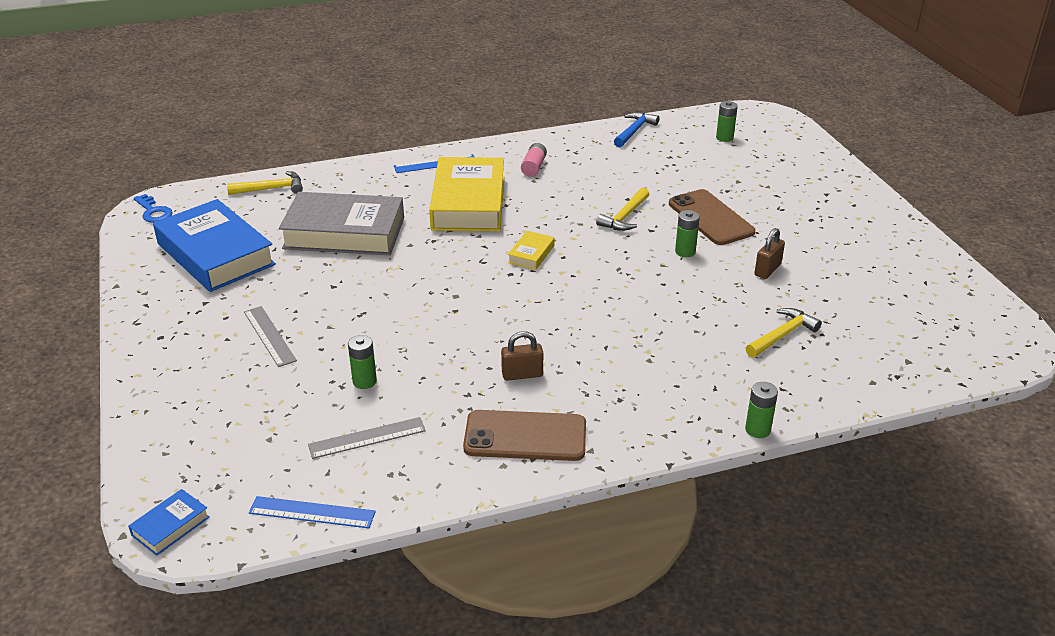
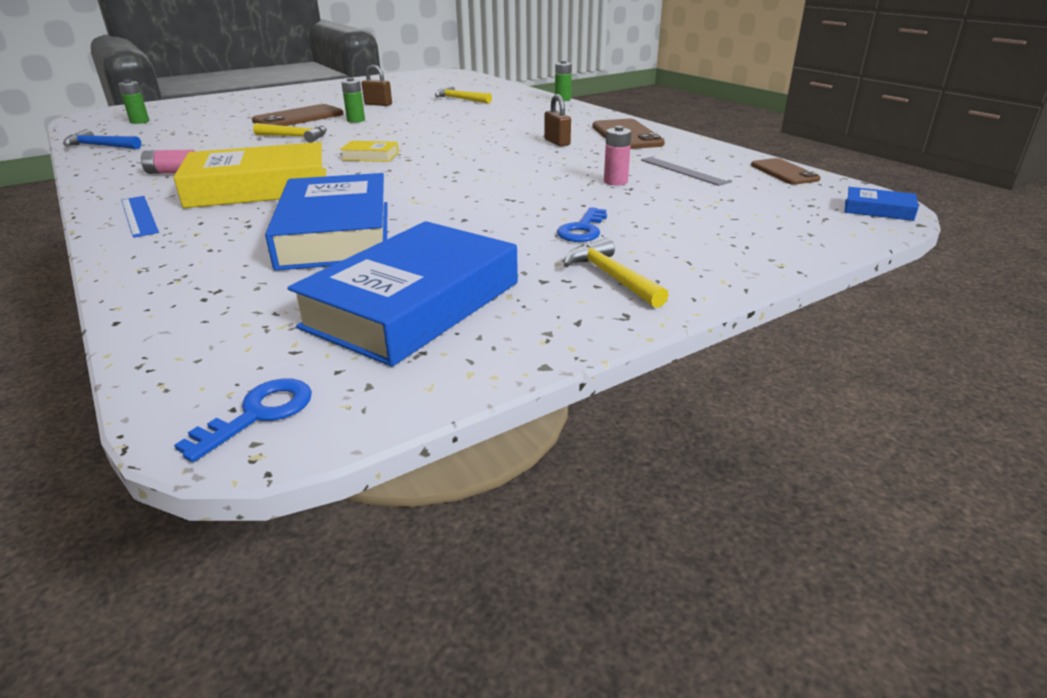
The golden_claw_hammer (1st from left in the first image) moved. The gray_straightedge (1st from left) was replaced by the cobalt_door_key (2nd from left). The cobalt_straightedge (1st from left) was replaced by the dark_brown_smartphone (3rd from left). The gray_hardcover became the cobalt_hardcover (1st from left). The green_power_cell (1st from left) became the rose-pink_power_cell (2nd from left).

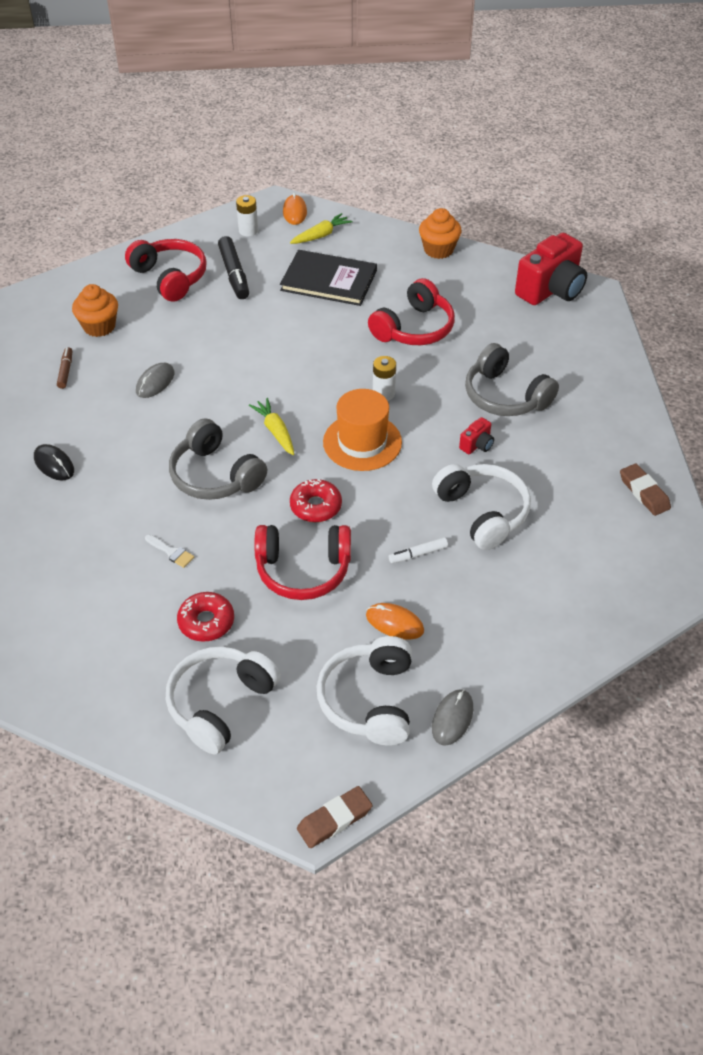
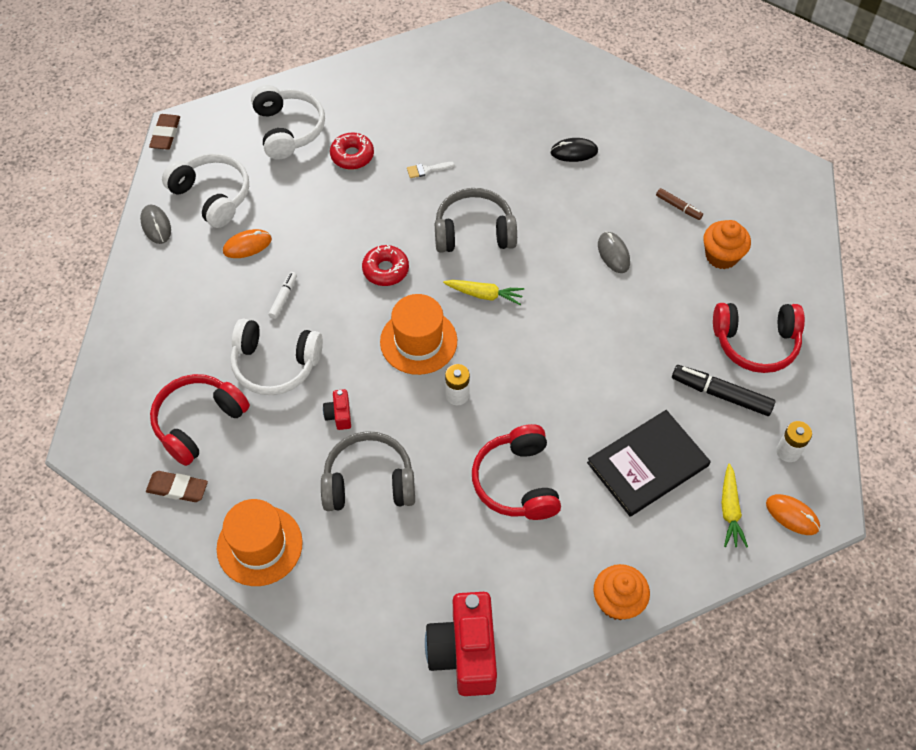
The orange_hat (1st from left) appeared. The red_over-ear_headphones (2nd from left in the first image) moved.

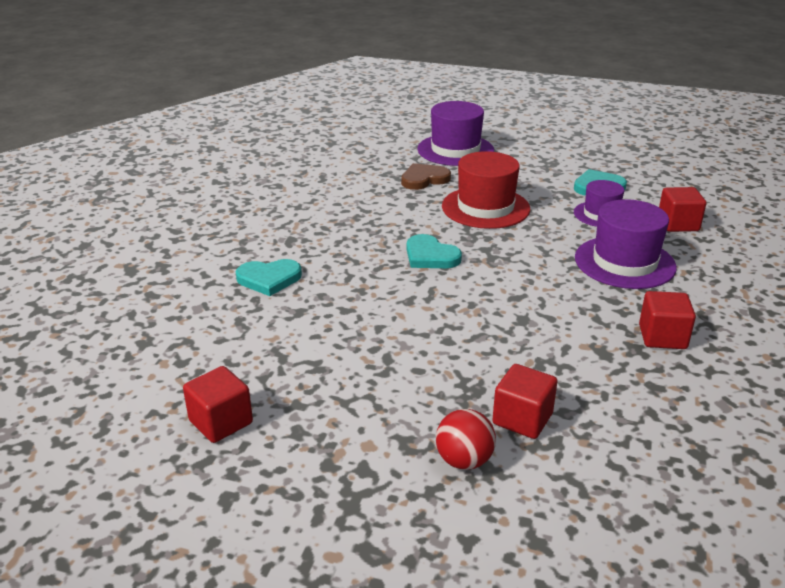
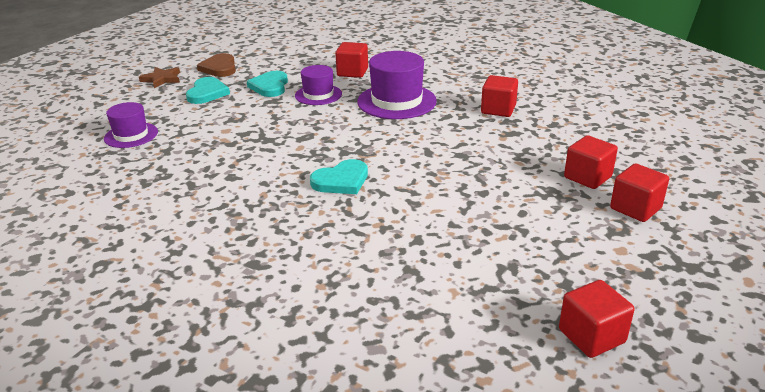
The red_hat disappeared. The dark_brown_five-pointed_star appeared. The turquoise_heart_shape (1st from left) moved. The dark_brown_heart_shape moved. The red_play_ball was replaced by the red_solid_cube (5th from left). The purple_hat (1st from left) changed to 0.61 times the size.

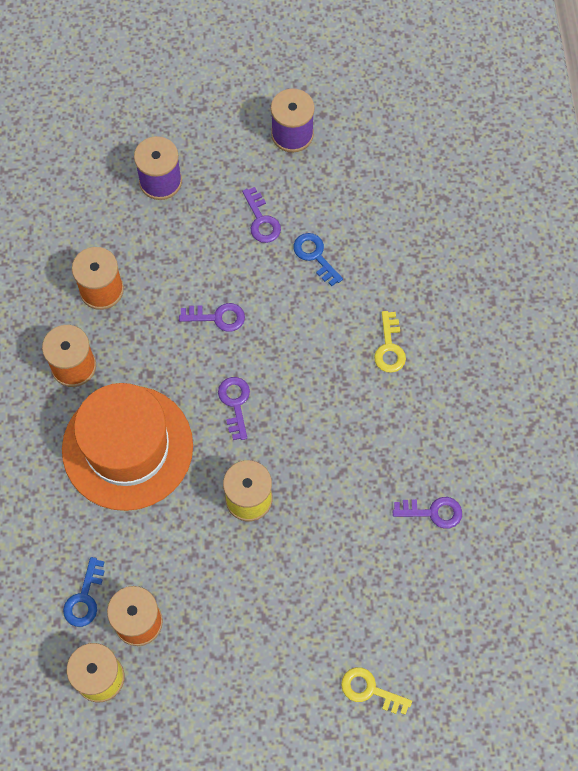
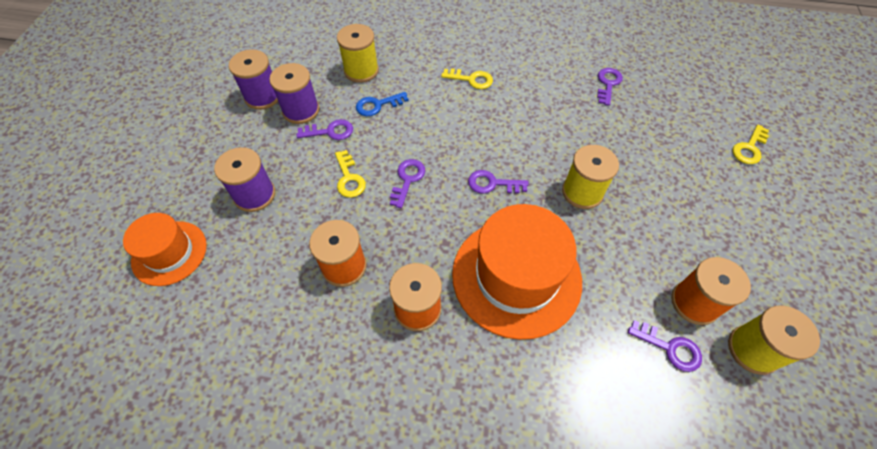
The orange_hat (1st from left) appeared. The purple_bobbin (3rd from left) appeared. The golden_door_key (1st from left) appeared. The golden_bobbin (1st from left) appeared. The cobalt_door_key (1st from left) became the purple_door_key (5th from left).

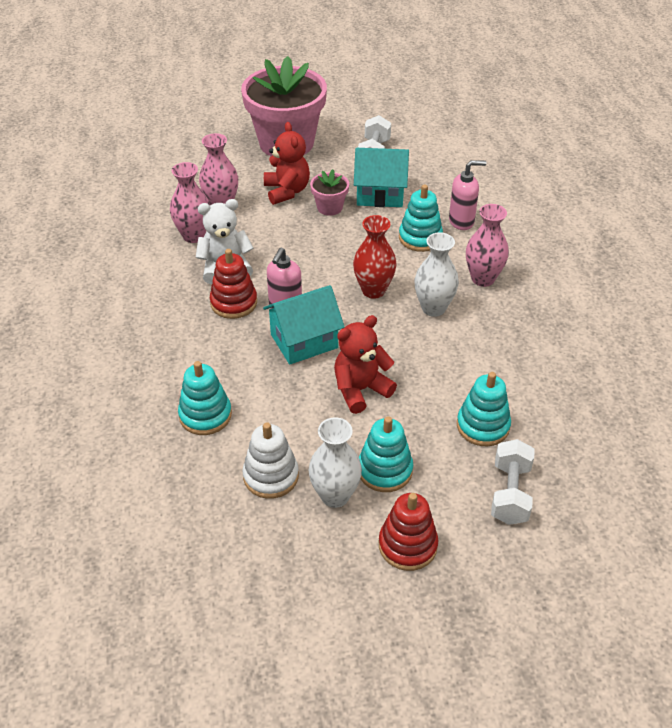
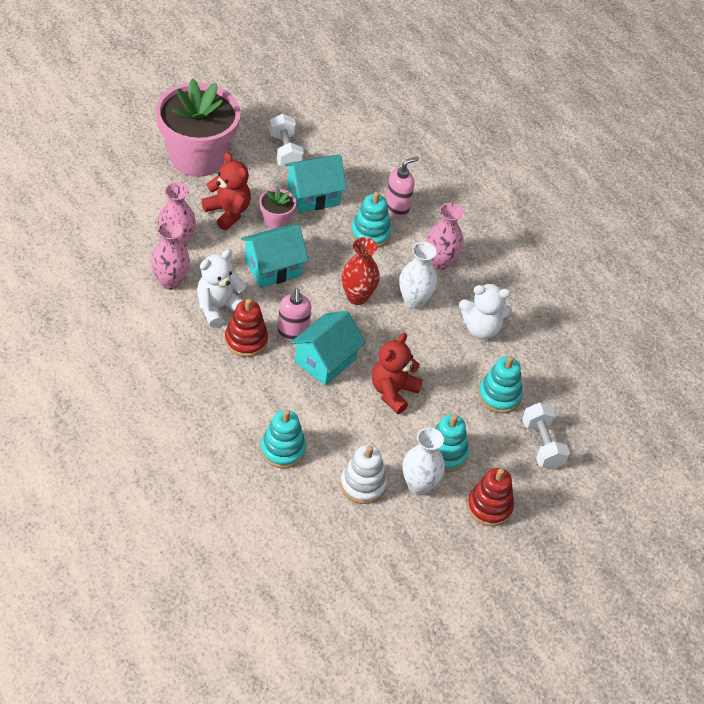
The turquoise_cottage (1st from left) appeared. The white_teddy (2nd from left) appeared.

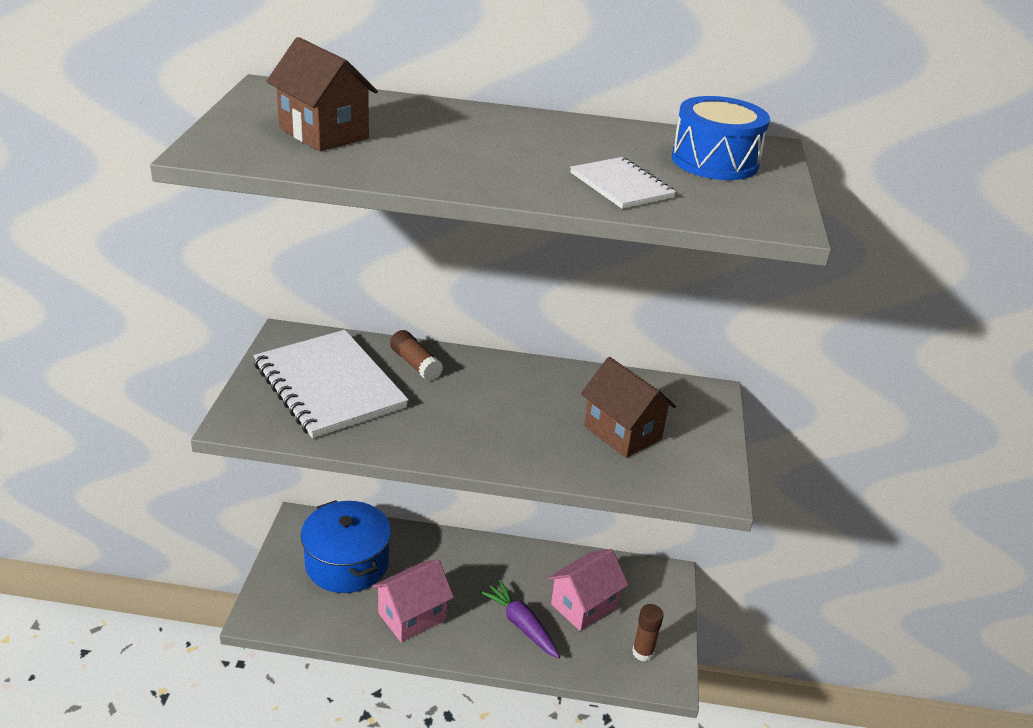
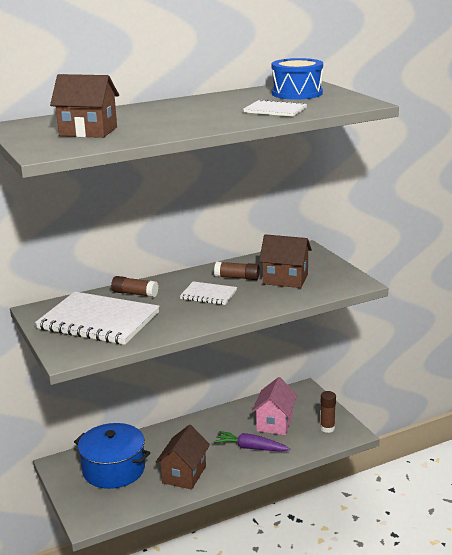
The white_notepad (2nd from left) appeared. The dark_brown_glue (2nd from left) appeared. The rose-pink_cottage (1st from left) became the dark_brown_cottage (2nd from left).

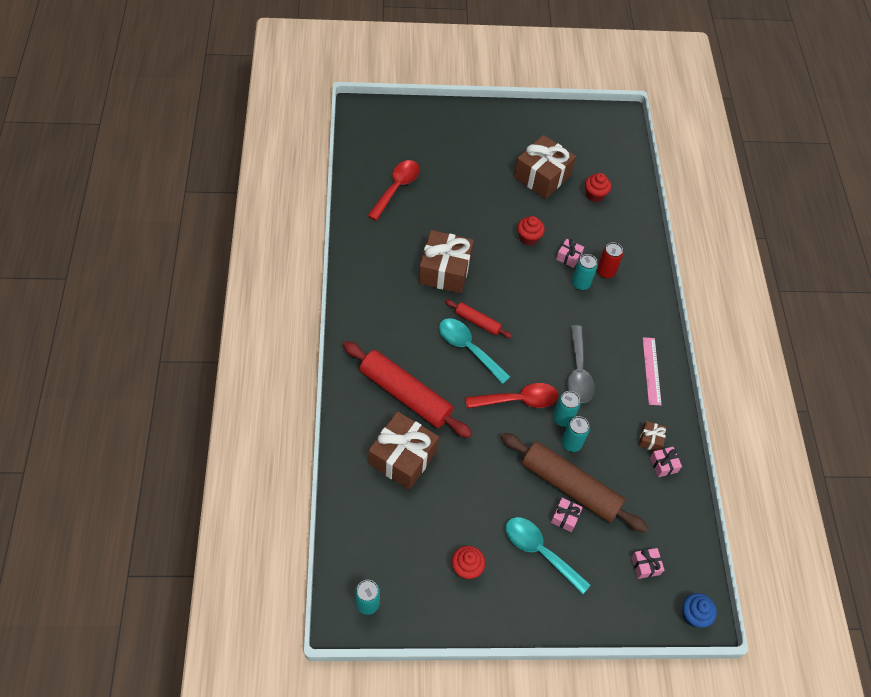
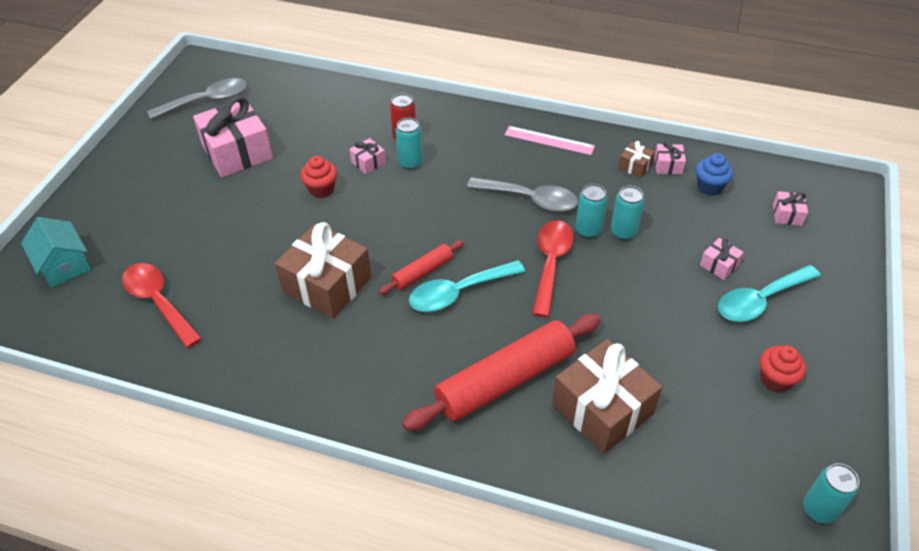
The dark_brown_pastry_roller disappeared. The red_cupcake (3rd from left) disappeared. The turquoise_cottage appeared. The gray_spoon (1st from left) appeared. The cobalt_cupcake moved. The dark_brown_present (3rd from left) became the rose-pink_present (1st from left).

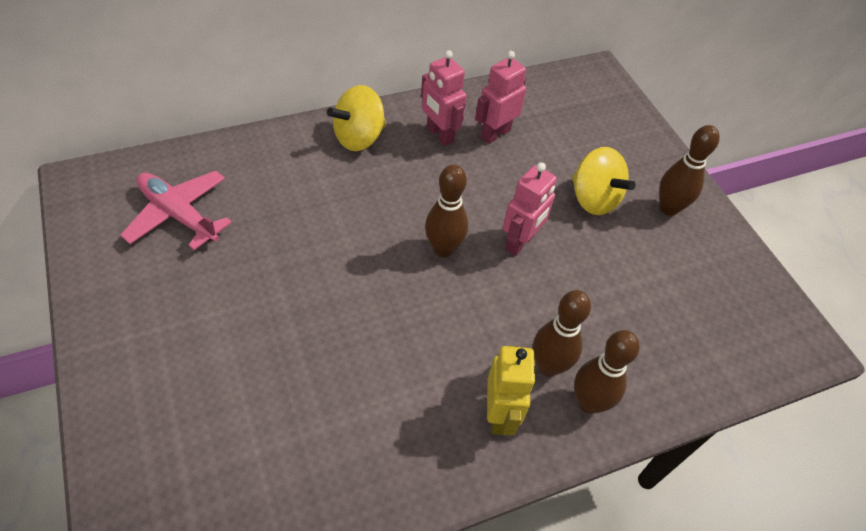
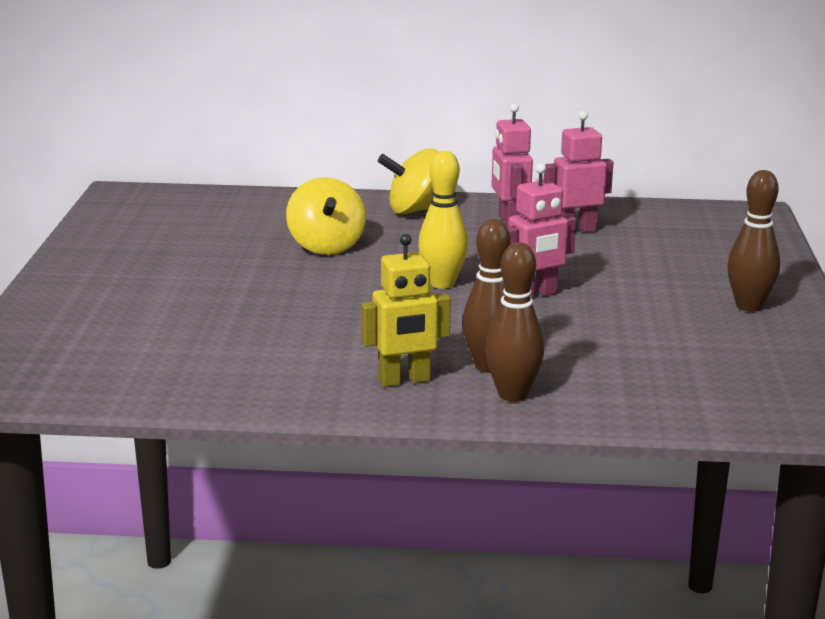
The rose-pink_plane disappeared. The golden_spinning_top (2nd from left in the first image) moved. The dark_brown_bowling_pin (1st from left) became the golden_bowling_pin. The golden_robot_figure turned 45 degrees clockwise.

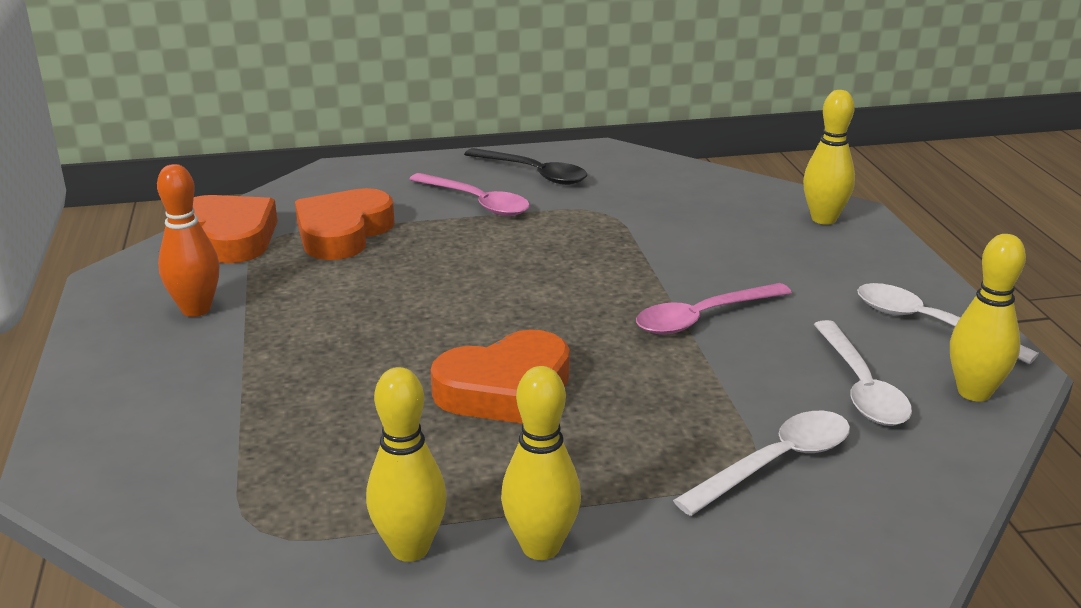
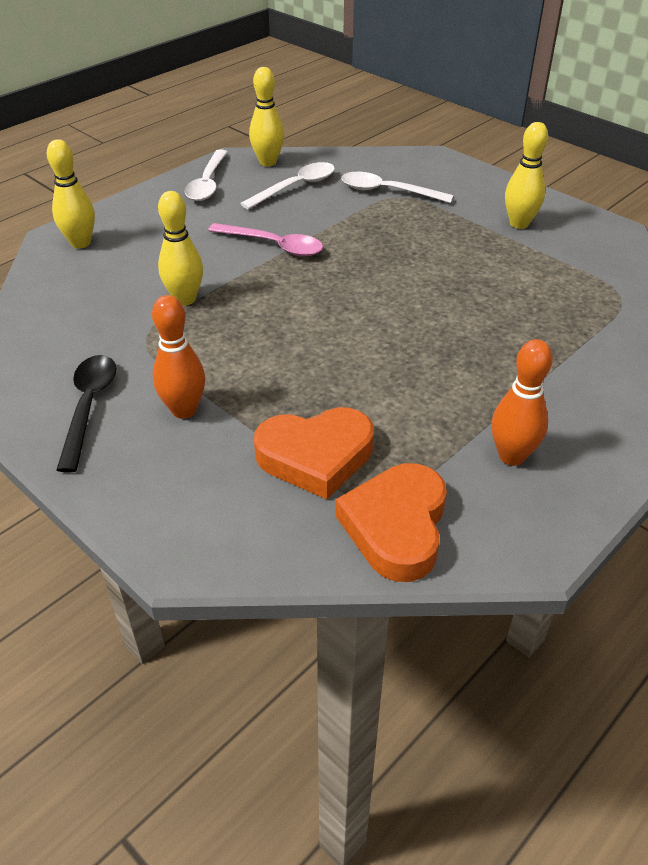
The orange_heart_shape (3rd from left) disappeared. The golden_bowling_pin (1st from left in the first image) moved. The rose-pink_spoon (1st from left) was replaced by the orange_bowling_pin (1st from left).

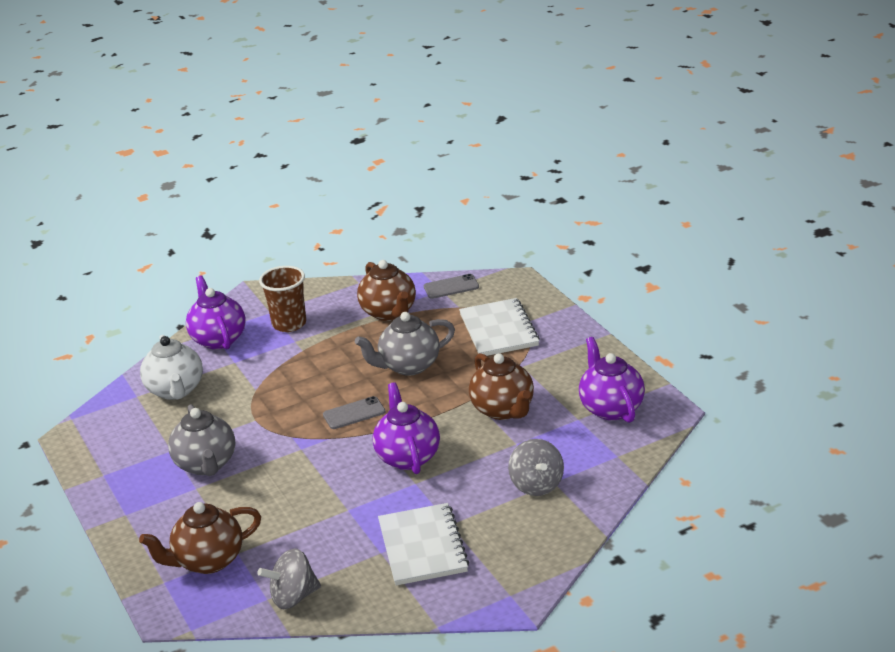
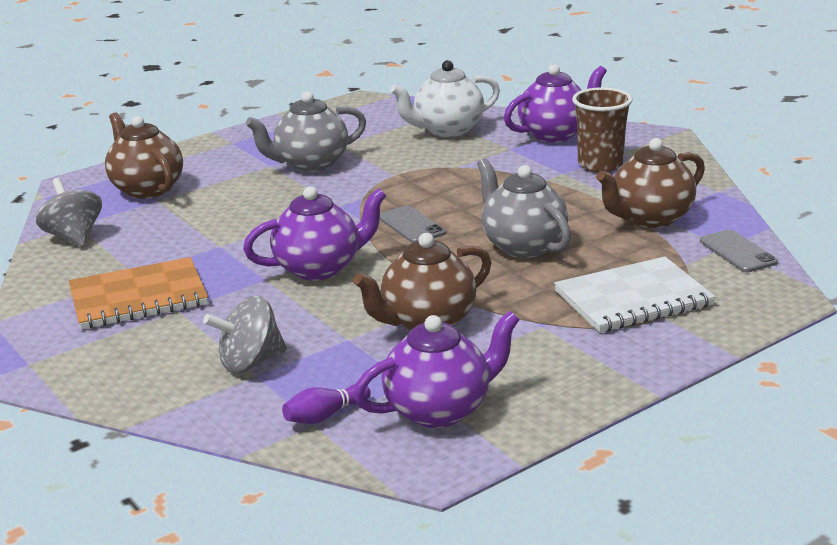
The purple_bowling_pin appeared. The white_notepad (1st from left) became the orange_notepad.

